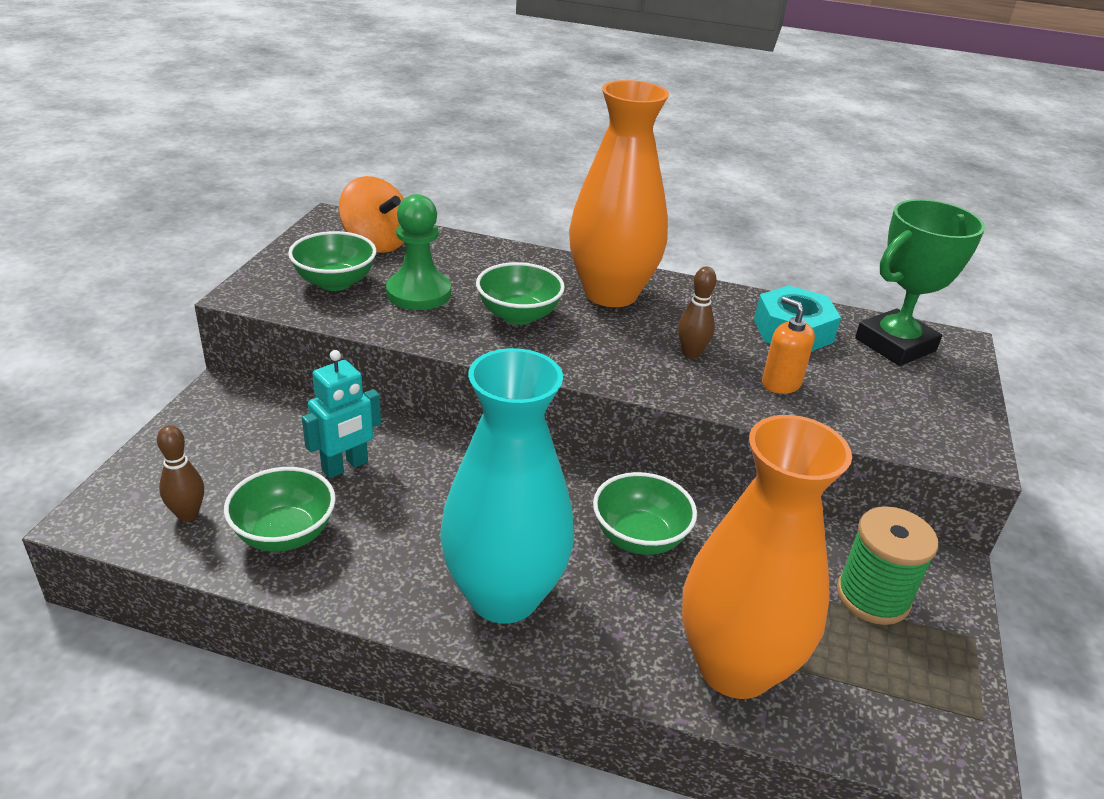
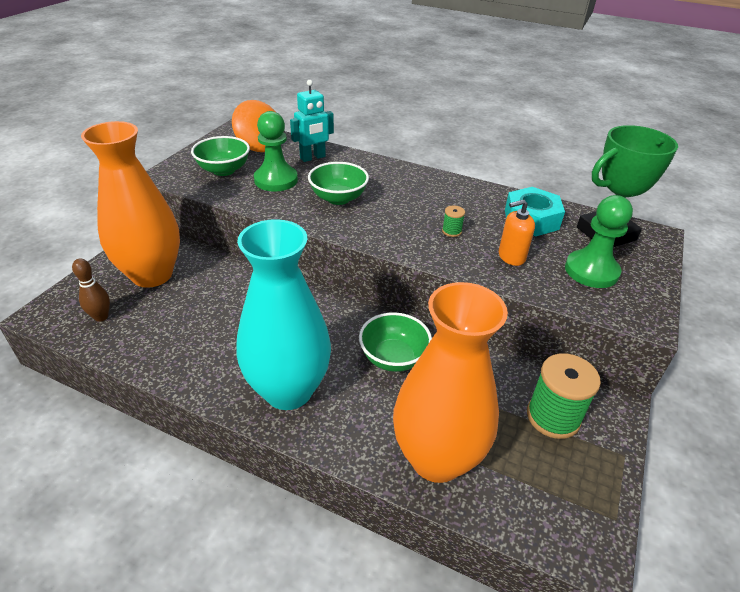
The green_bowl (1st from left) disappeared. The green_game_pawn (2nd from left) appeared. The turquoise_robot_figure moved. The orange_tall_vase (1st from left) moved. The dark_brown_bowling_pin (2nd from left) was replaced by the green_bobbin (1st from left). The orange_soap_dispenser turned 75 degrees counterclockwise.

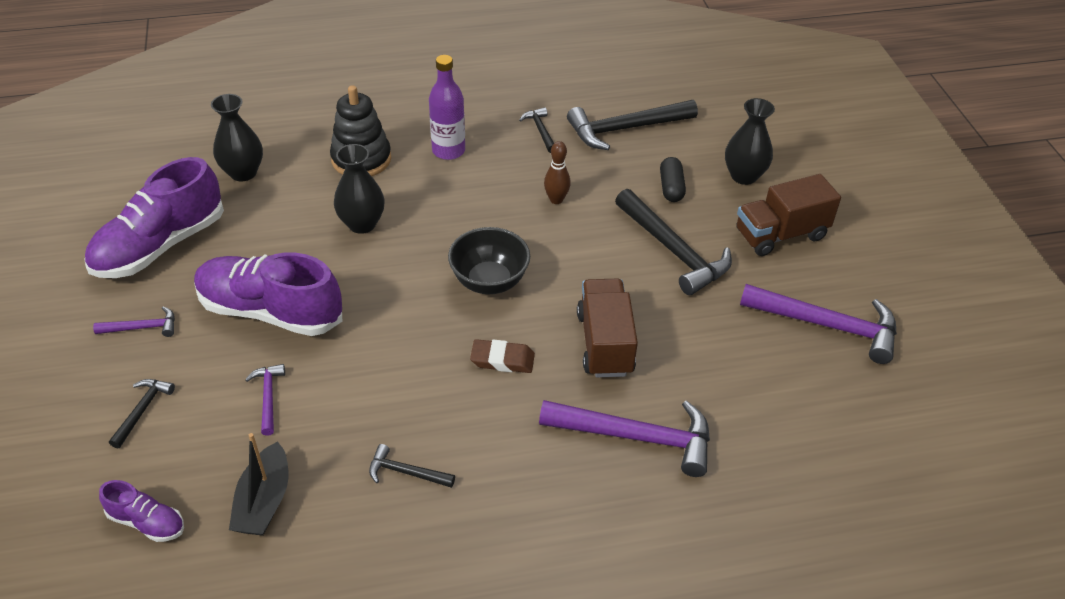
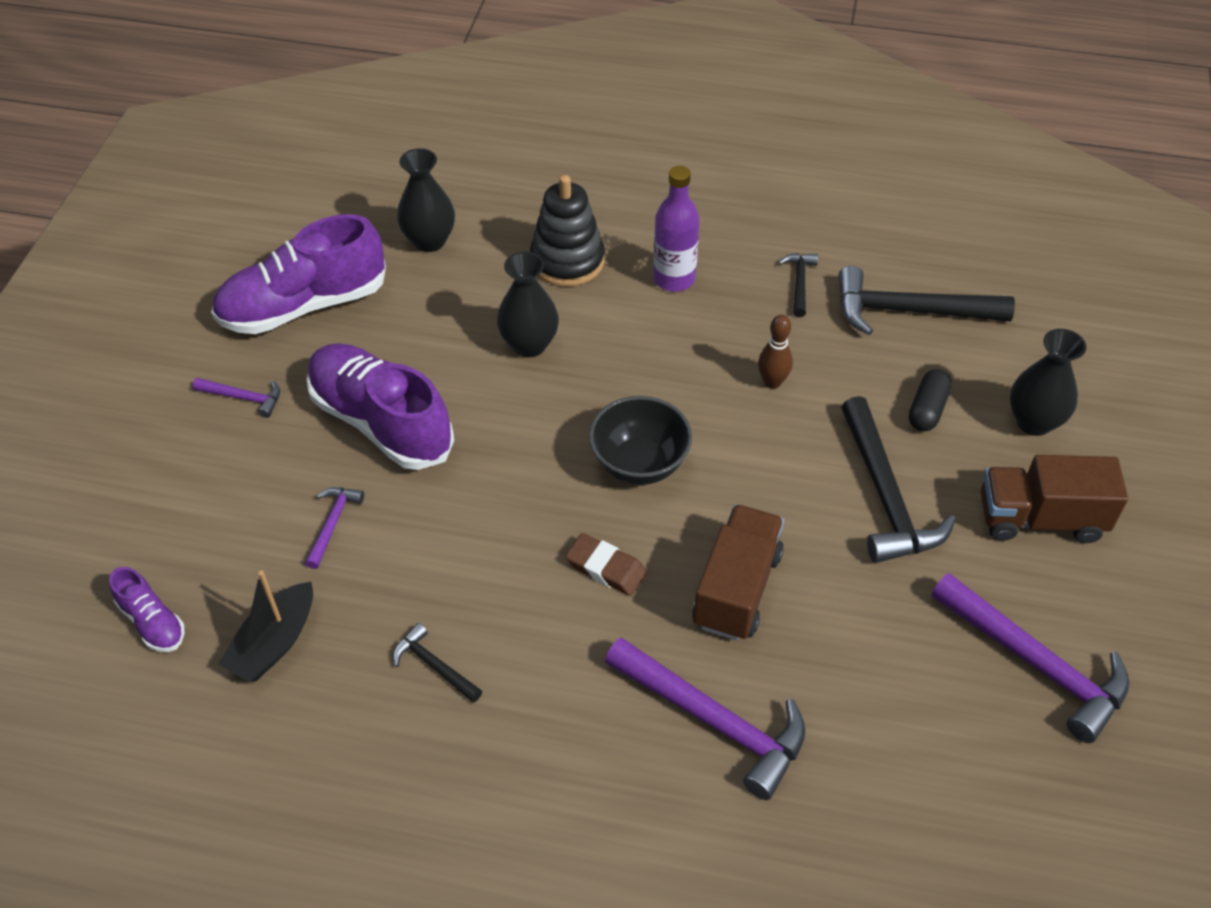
The black_claw_hammer (1st from left) disappeared.

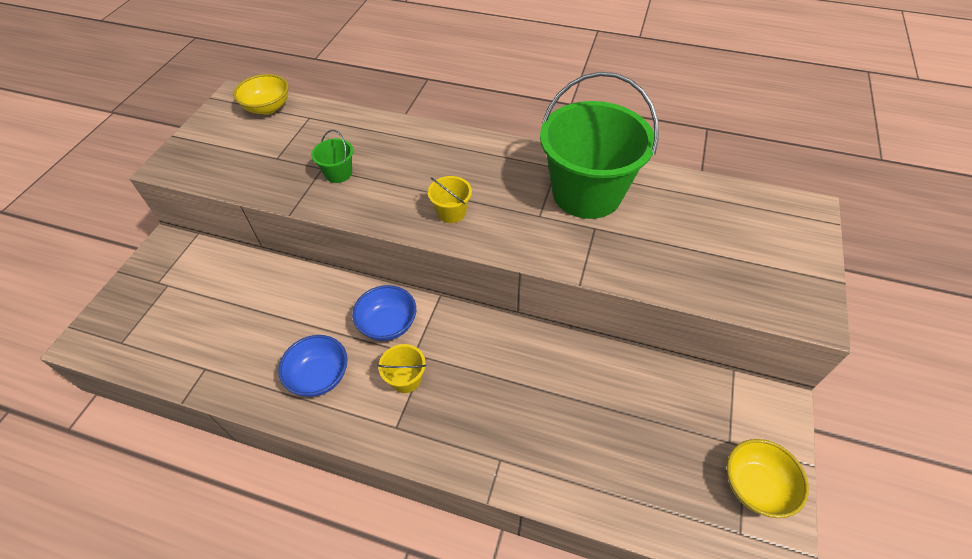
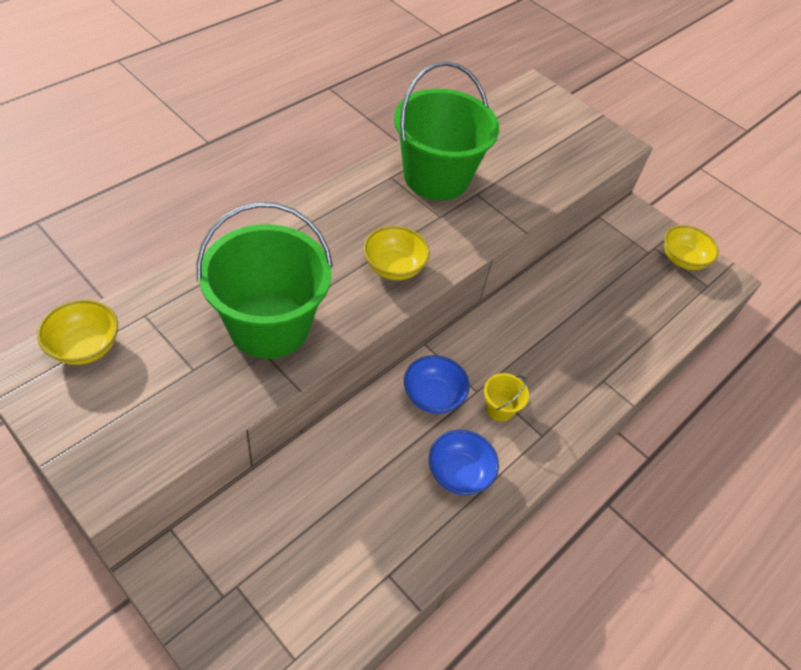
The golden_sand_bucket (2nd from left) was replaced by the golden_bowl (2nd from left). The green_sand_bucket (1st from left) changed to 2.48 times the size.

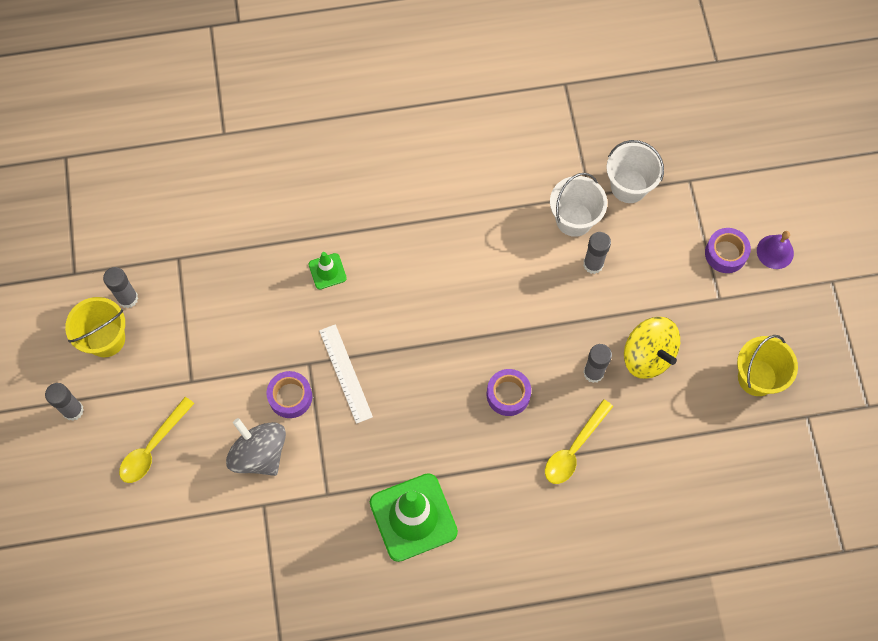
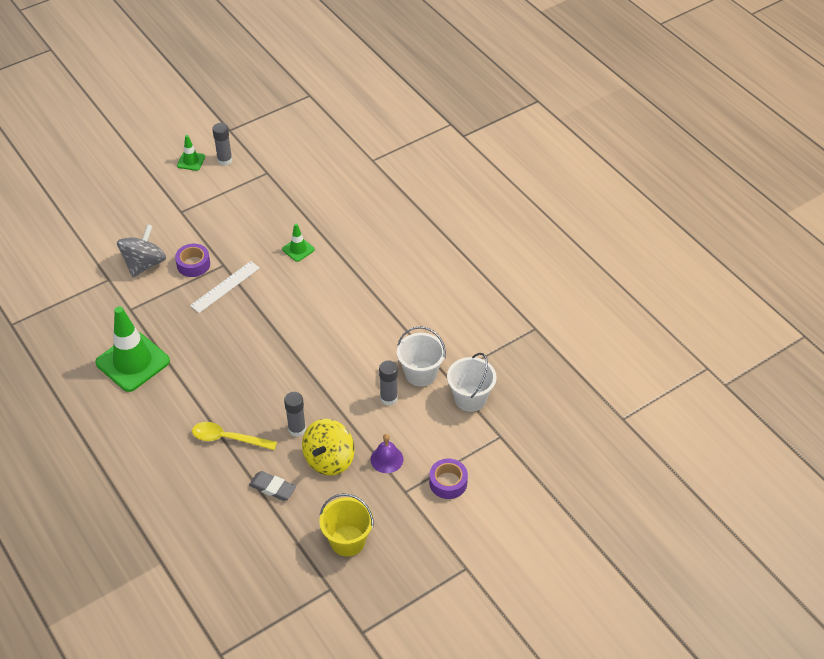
The gray_glue (1st from left) disappeared. The golden_spoon (1st from left) disappeared. The purple_sticky_tape (2nd from left) disappeared. The gray_pencil_eraser appeared. The purple_school_bell moved. The golden_sand_bucket (1st from left) was replaced by the green_safety_cone (2nd from left).

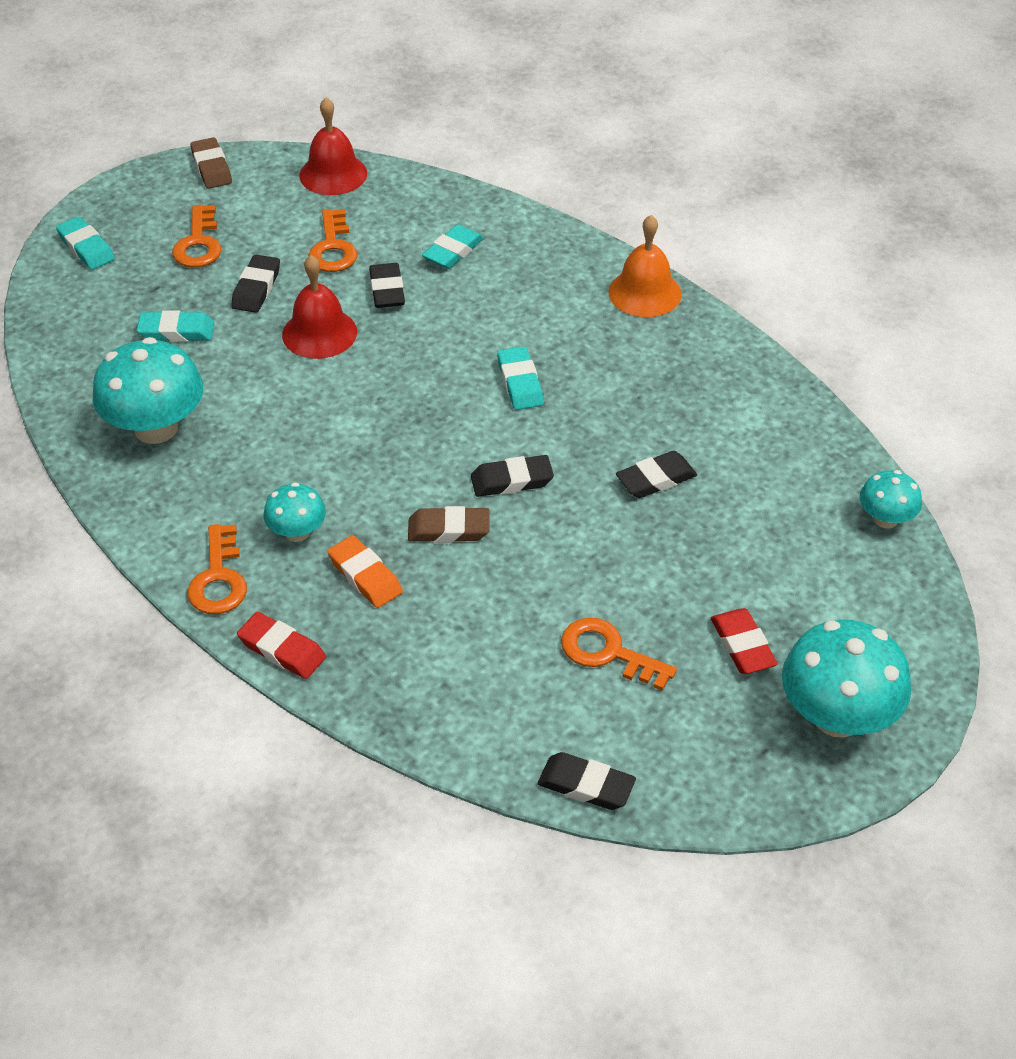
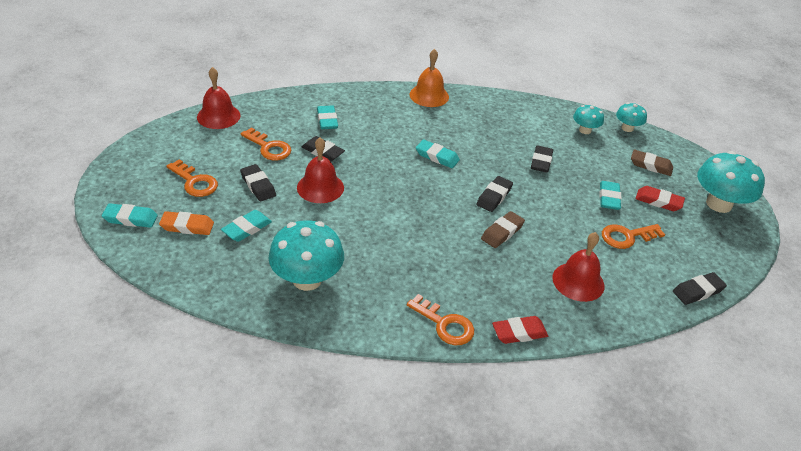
The red_school_bell (3rd from left) appeared. The turquoise_pencil_eraser (5th from left) appeared. The dark_brown_pencil_eraser (1st from left in the first image) moved. The turquoise_toadstool (2nd from left) moved. The orange_pencil_eraser moved.

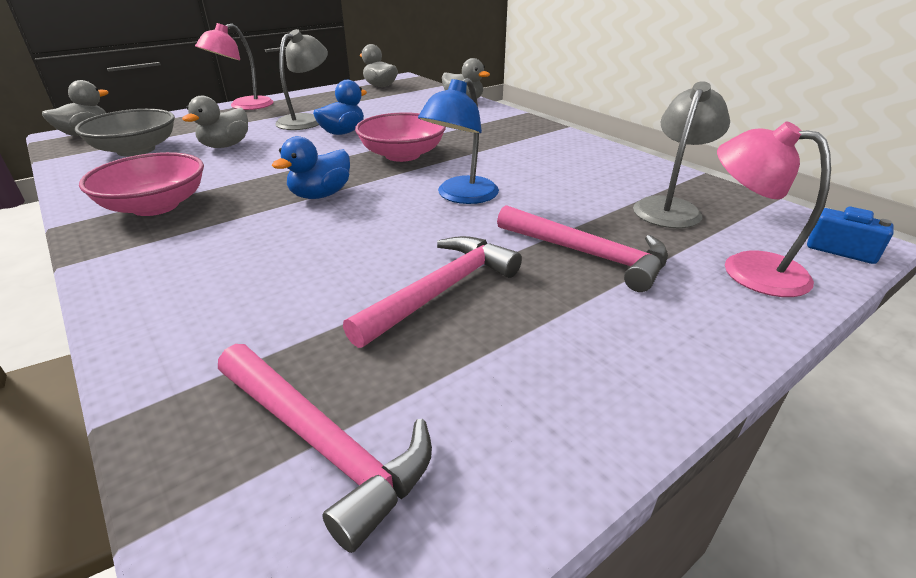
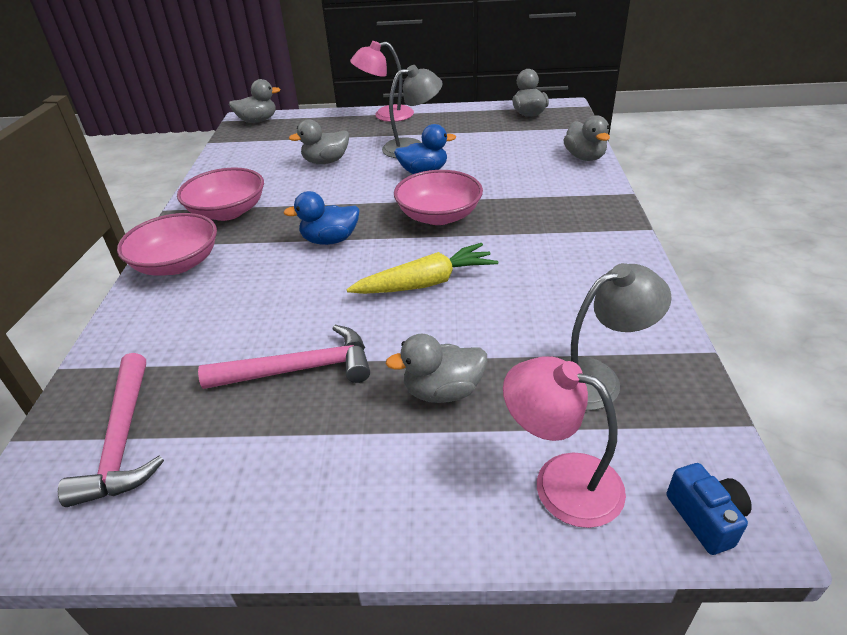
The gray_bowl disappeared. The rose-pink_bowl (1st from left) appeared. The cobalt_reading_lamp was replaced by the golden_toy_carrot. The rose-pink_claw_hammer (3rd from left) was replaced by the gray_toy_duck (3rd from left). The rose-pink_reading_lamp (2nd from left) turned 45 degrees counterclockwise.

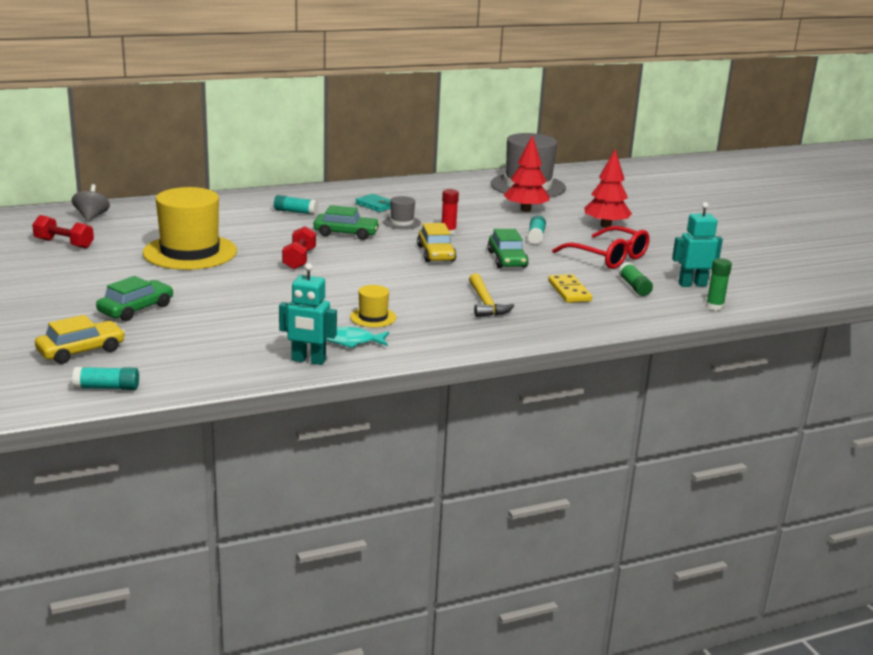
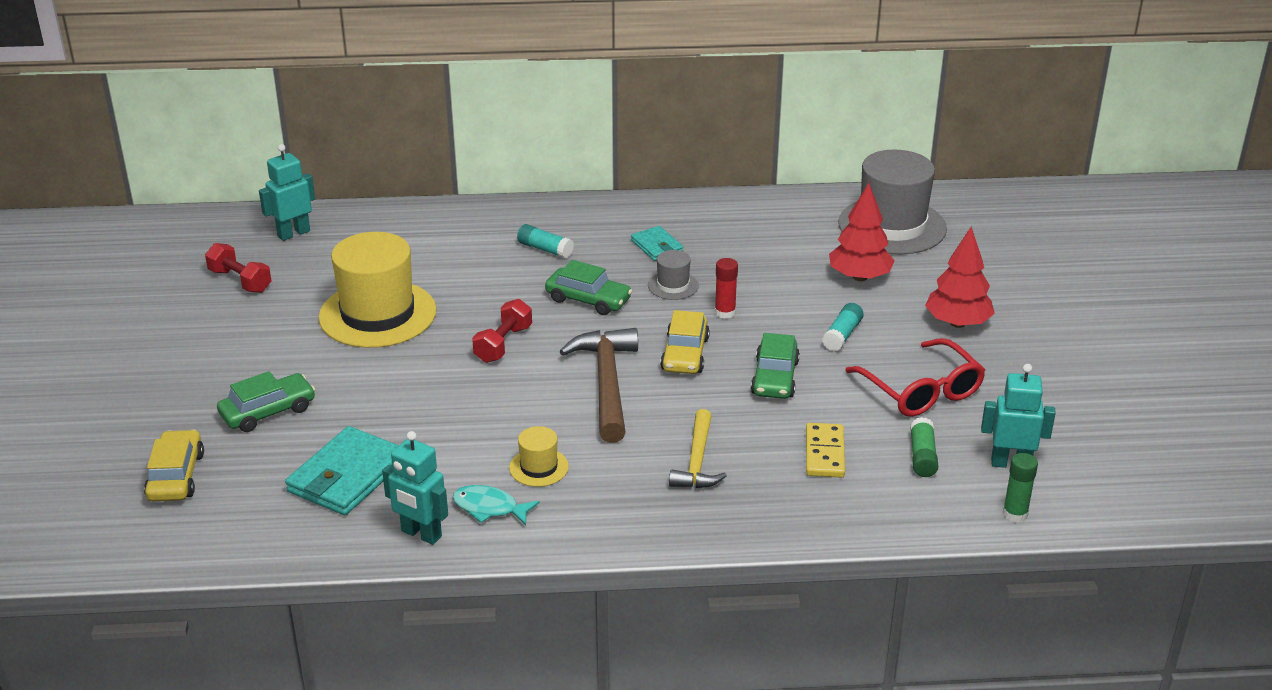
The turquoise_glue (1st from left) disappeared. The turquoise_wallet (1st from left) appeared. The dark_brown_claw_hammer appeared. The gray_spinning_top was replaced by the turquoise_robot_figure (1st from left). The golden_toy_car (1st from left) turned 75 degrees counterclockwise.

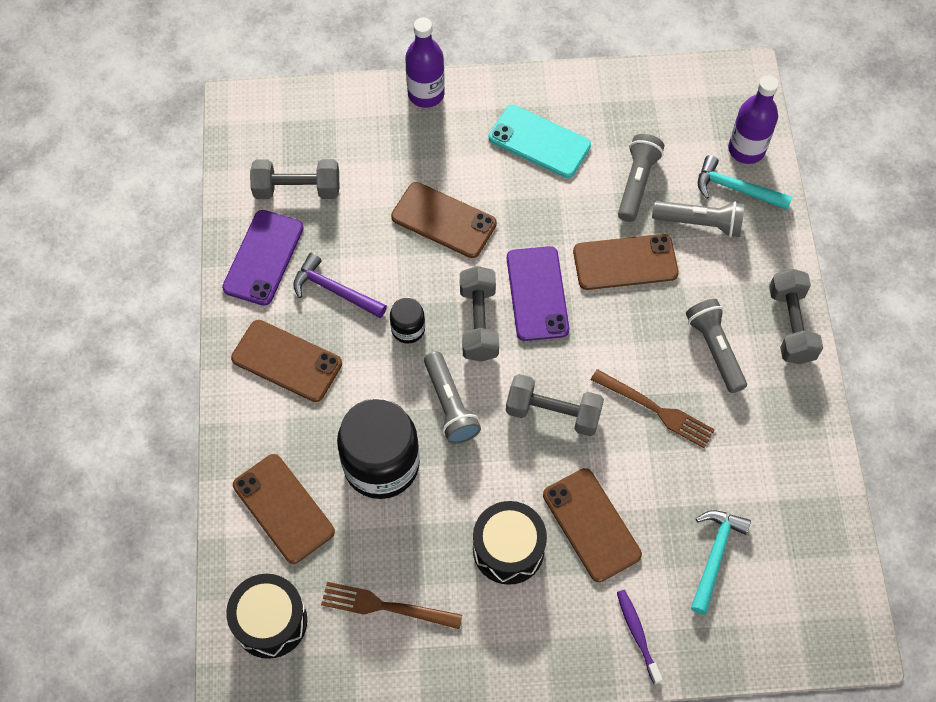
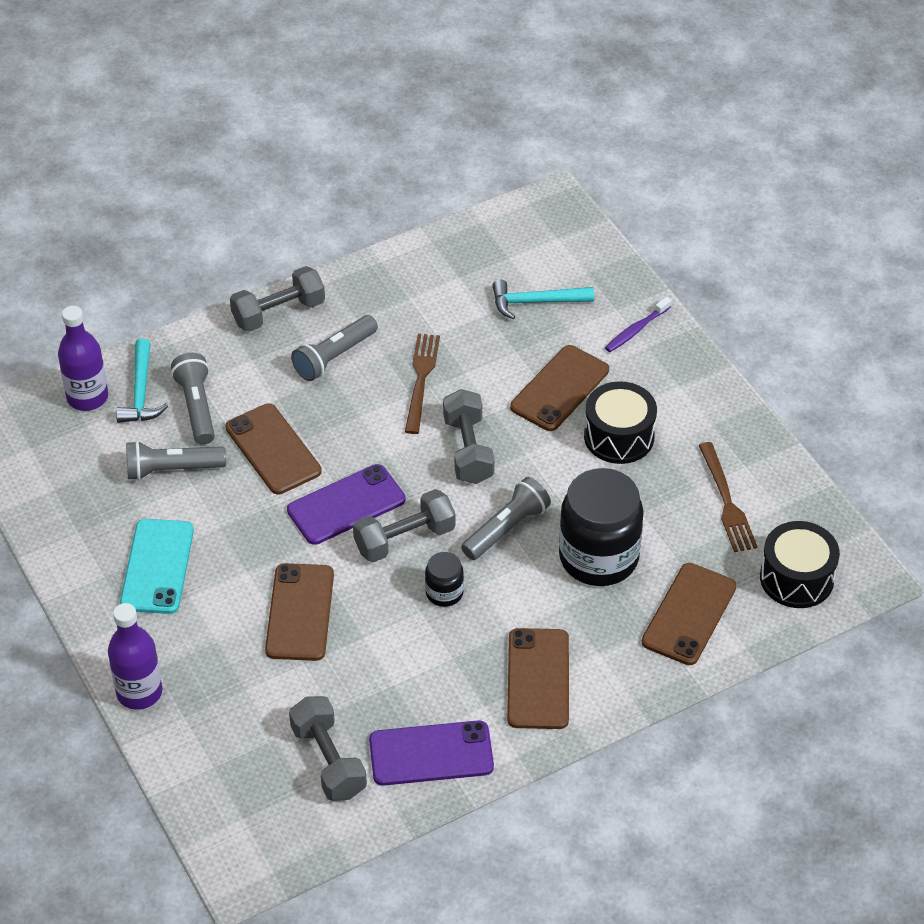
The purple_claw_hammer disappeared.

